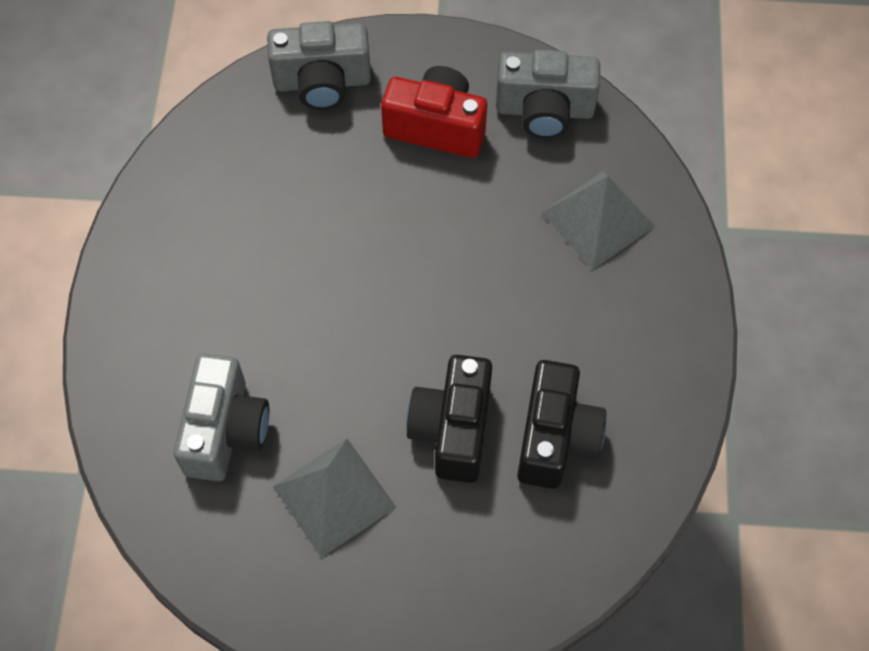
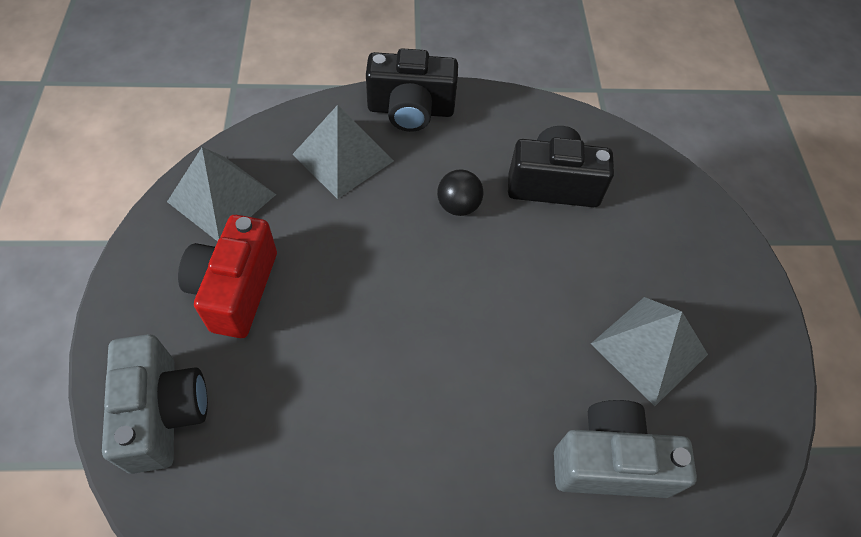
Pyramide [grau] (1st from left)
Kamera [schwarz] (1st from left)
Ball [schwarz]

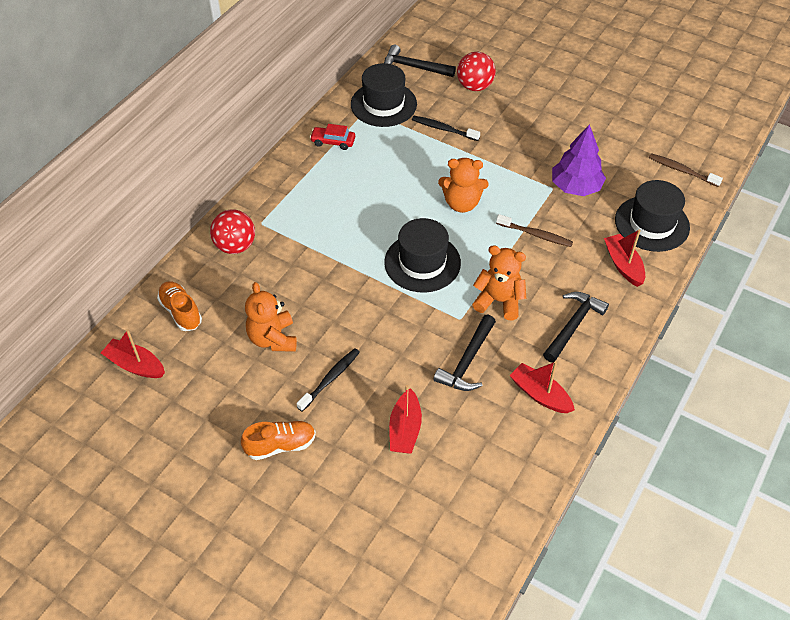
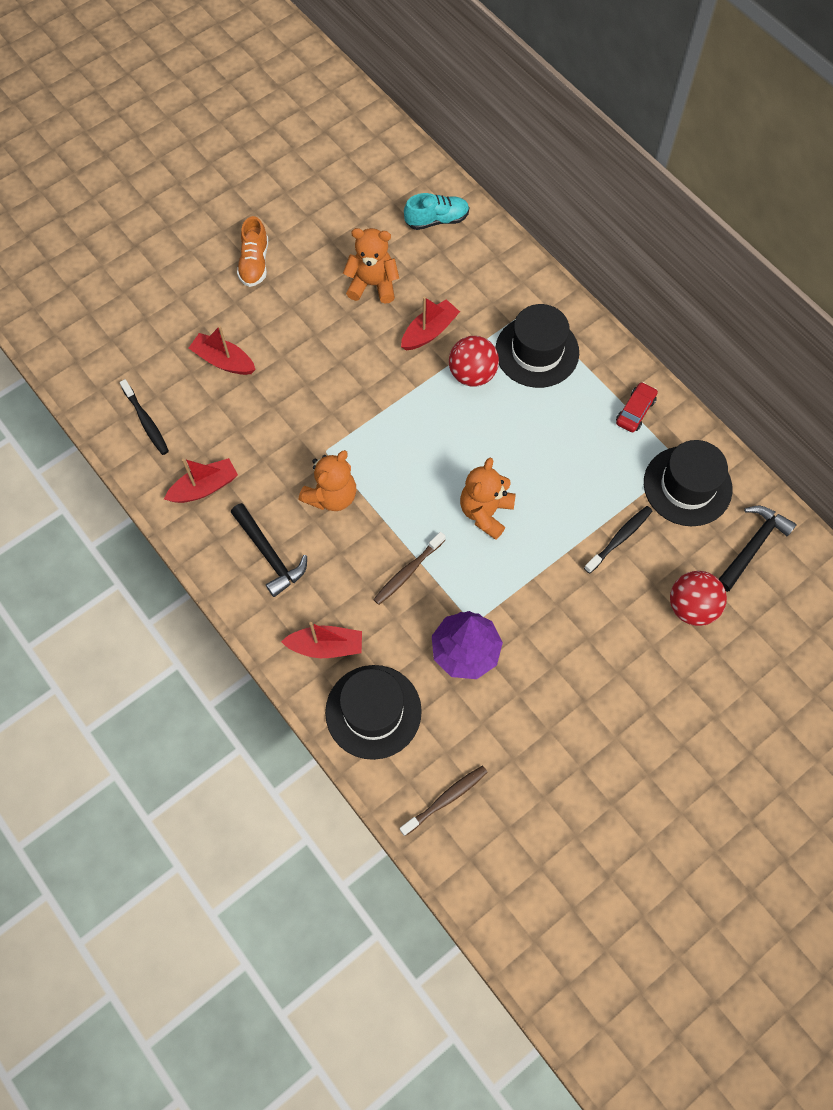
Ball [rot] (1st from left)
Hut [schwarz] (2nd from left)
Schuh [türkis]
Hammer [schwarz] (2nd from left in the first image)
Boot [rot] (4th from left)
Zahnbürste [schwarz] (1st from left)

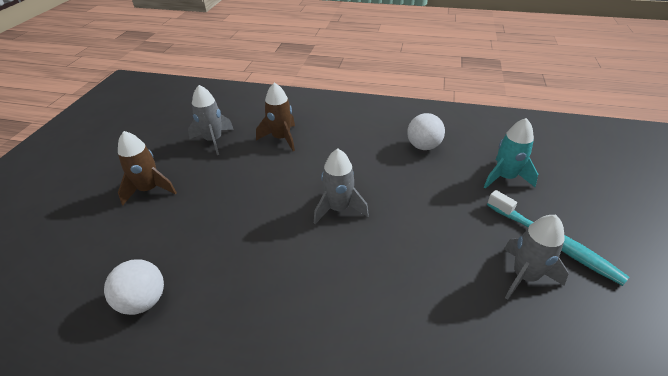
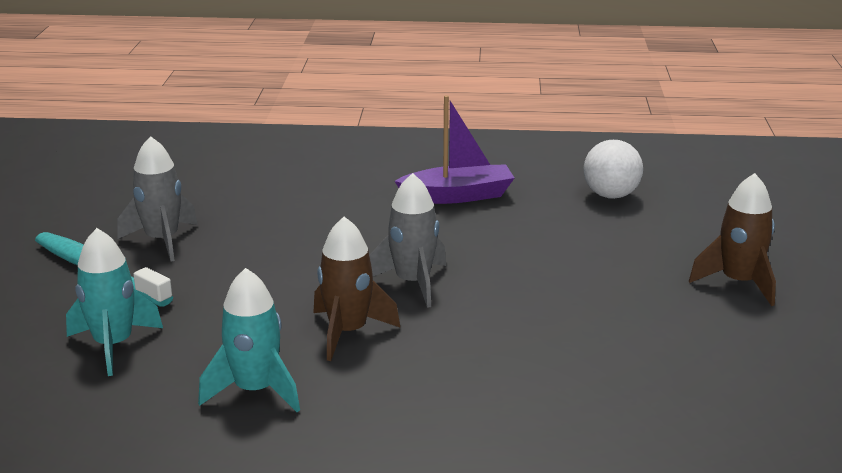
Rakete [braun] (1st from left)
Rakete [grau] (1st from left in the first image)
Rakete [türkis] (2nd from left)
Boot [lila]

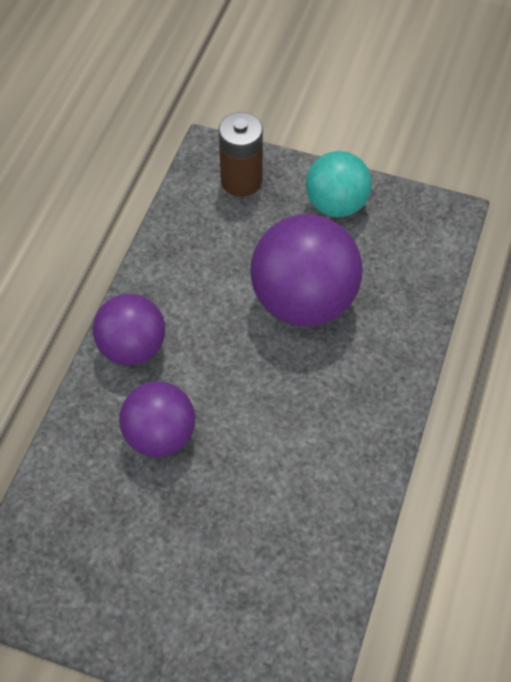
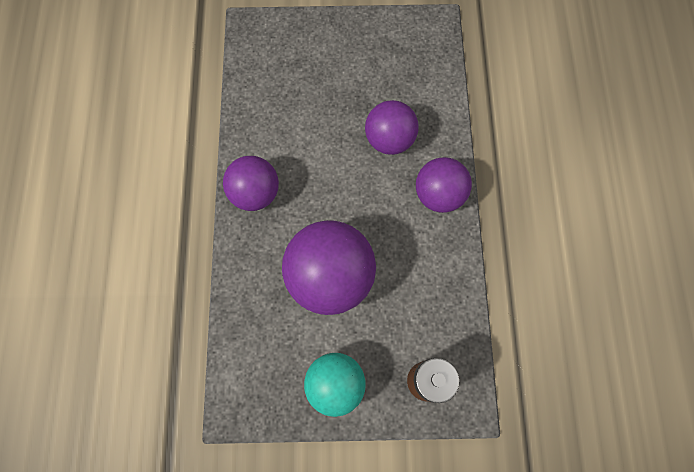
Ball [lila] (1st from left)

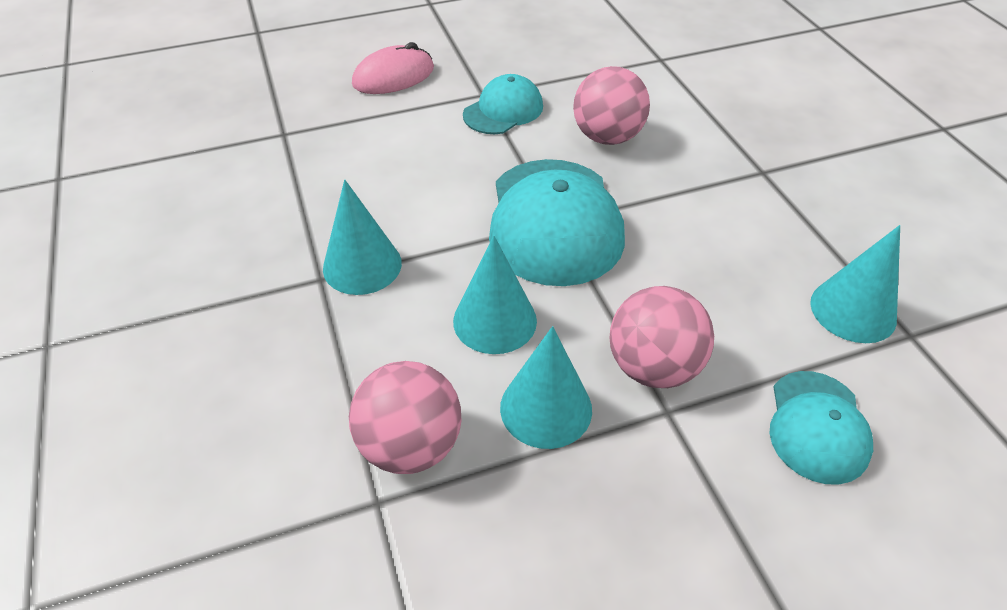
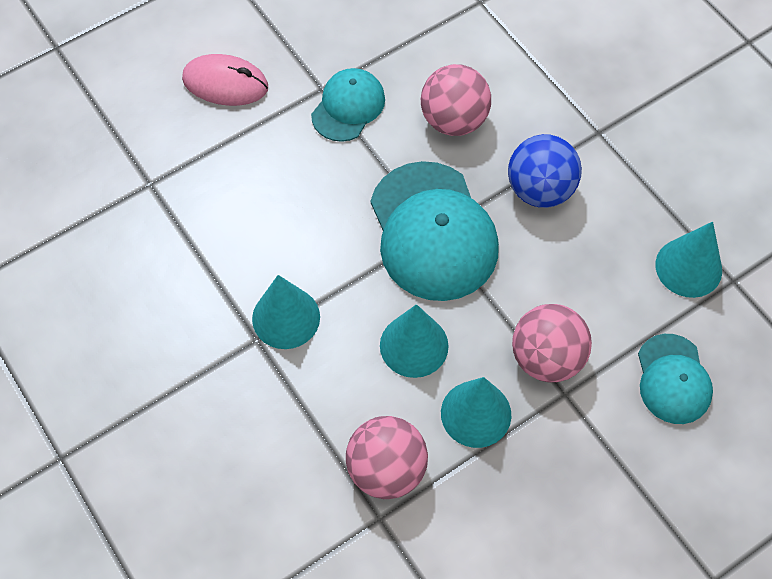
Computermaus [rosa]
Ball [blau]

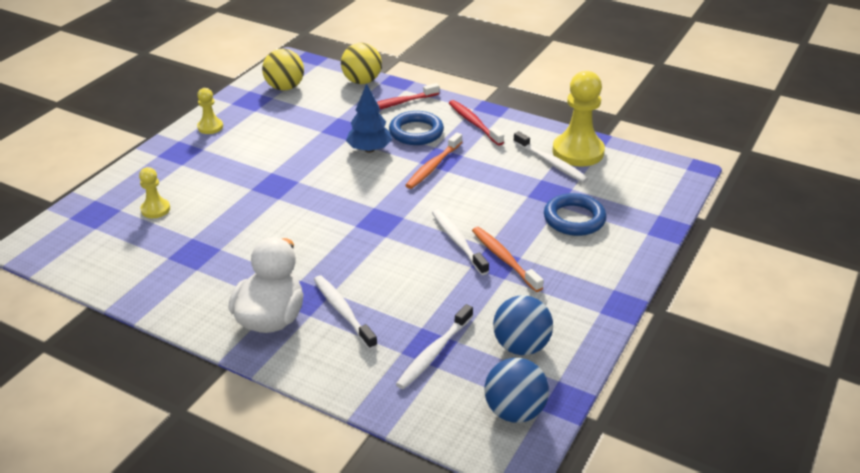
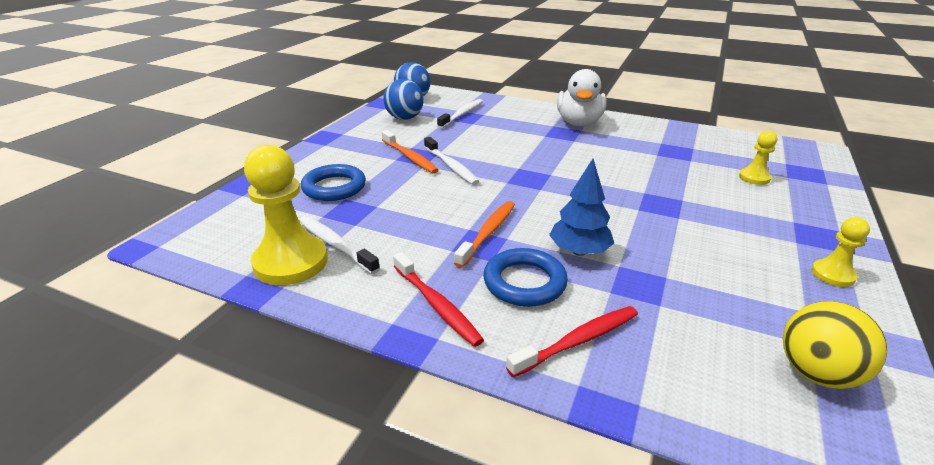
Ball [gelb] (2nd from left in the first image)
Zahnbürste [weiß] (1st from left in the first image)

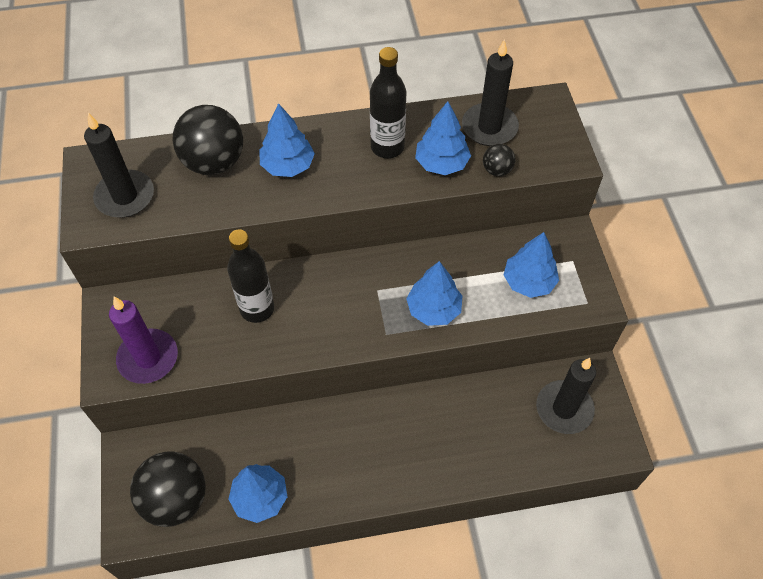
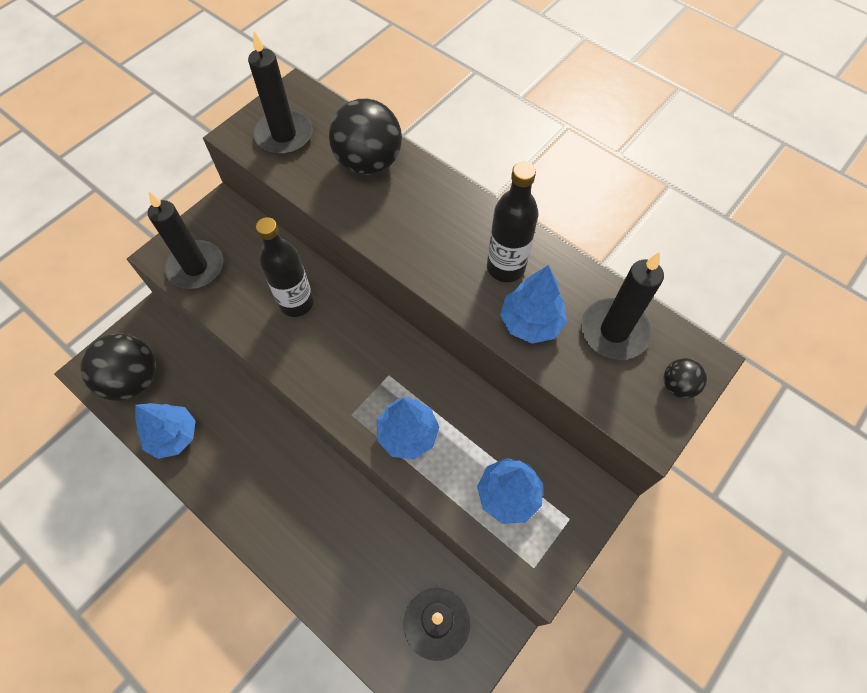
Baum [blau] (2nd from left in the first image)
Ball [schwarz] (3rd from left)
Kerze [schwarz] (1st from left)

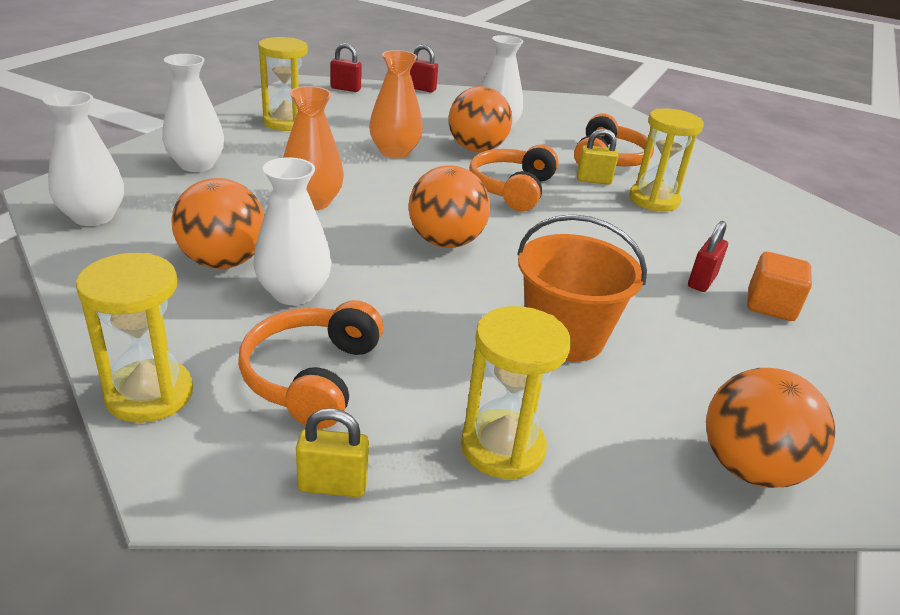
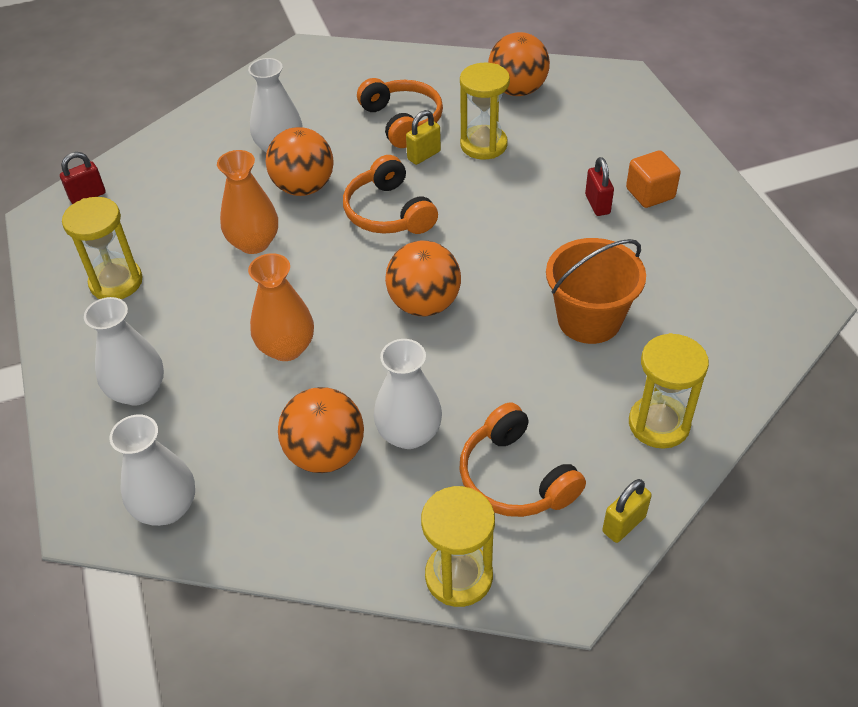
Vorhängeschloss [rot] (2nd from left in the first image)
Ball [orange] (4th from left)

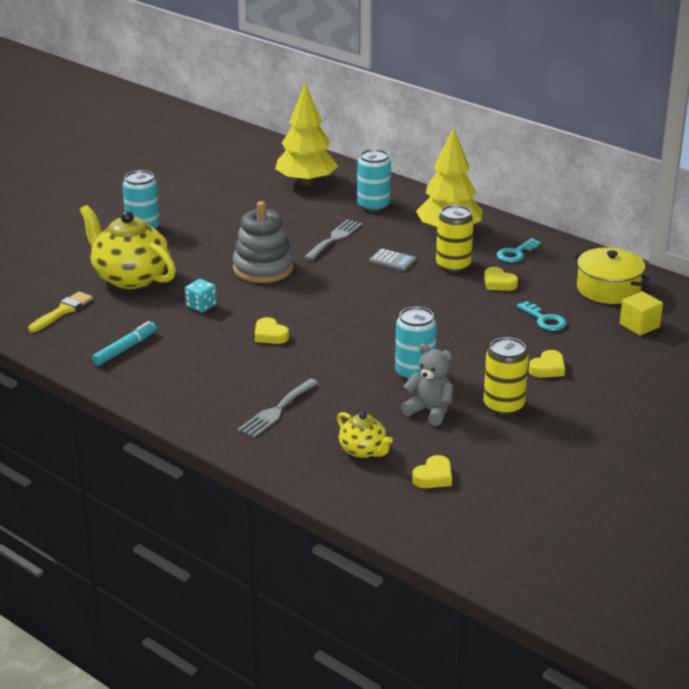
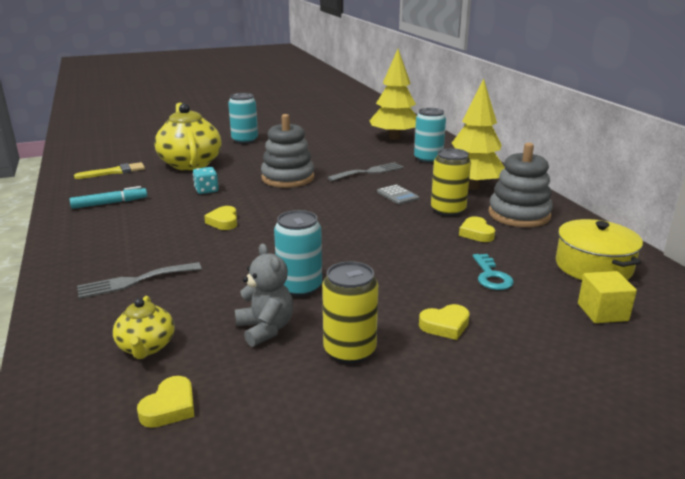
Stapelspielzeug [grau] (2nd from left)
Herz [gelb] (1st from left)

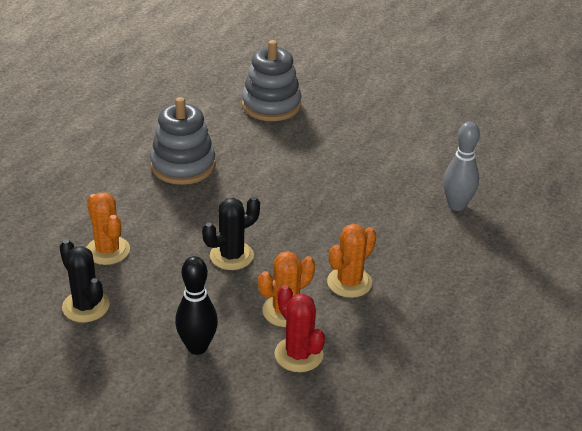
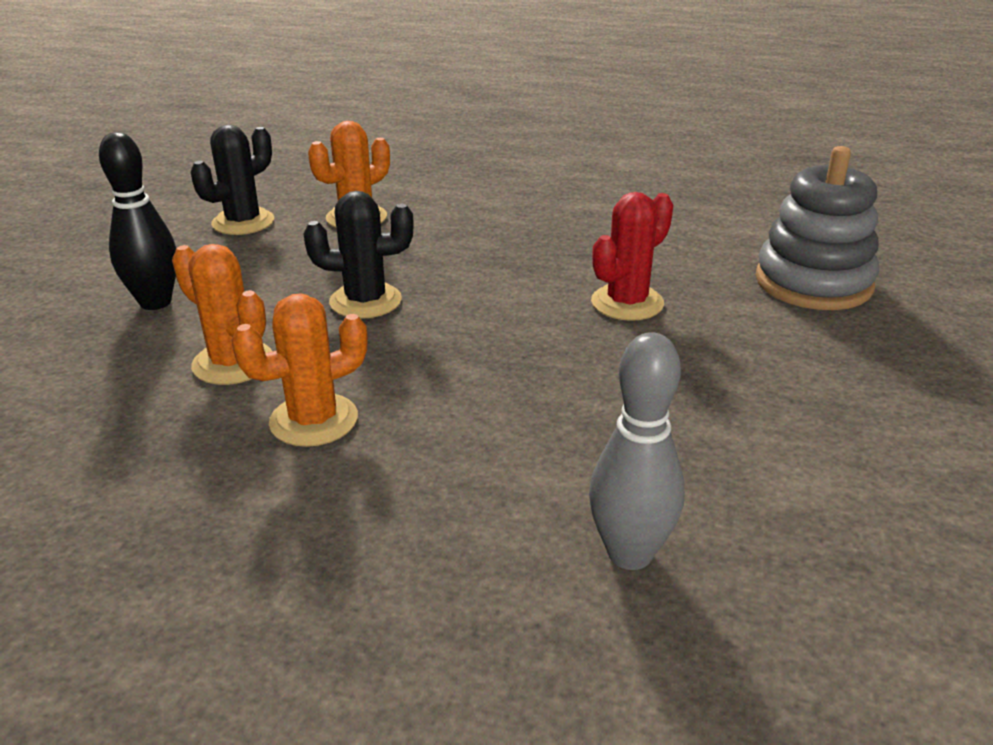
Stapelspielzeug [grau] (1st from left in the first image)
Kaktus [schwarz] (2nd from left)
Kaktus [orange] (2nd from left)
Kaktus [rot]

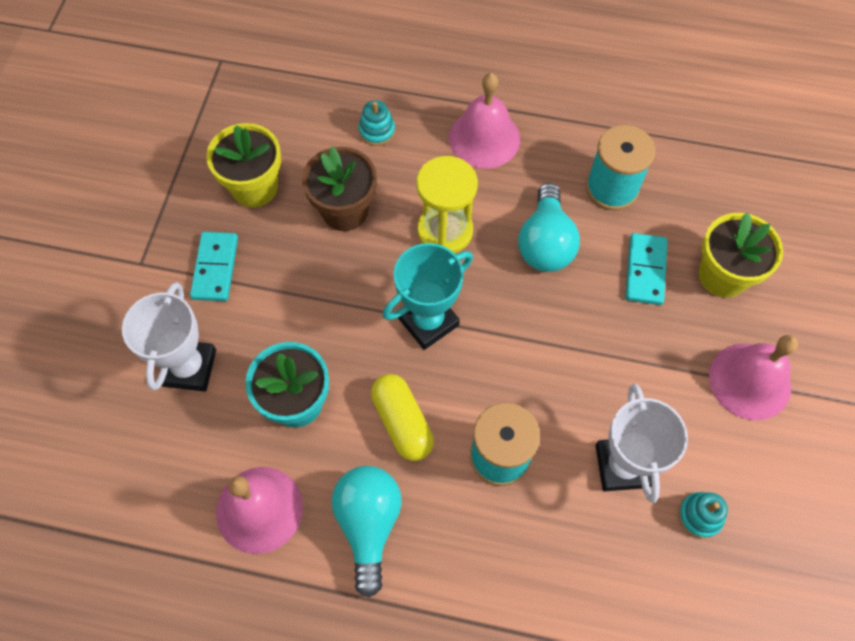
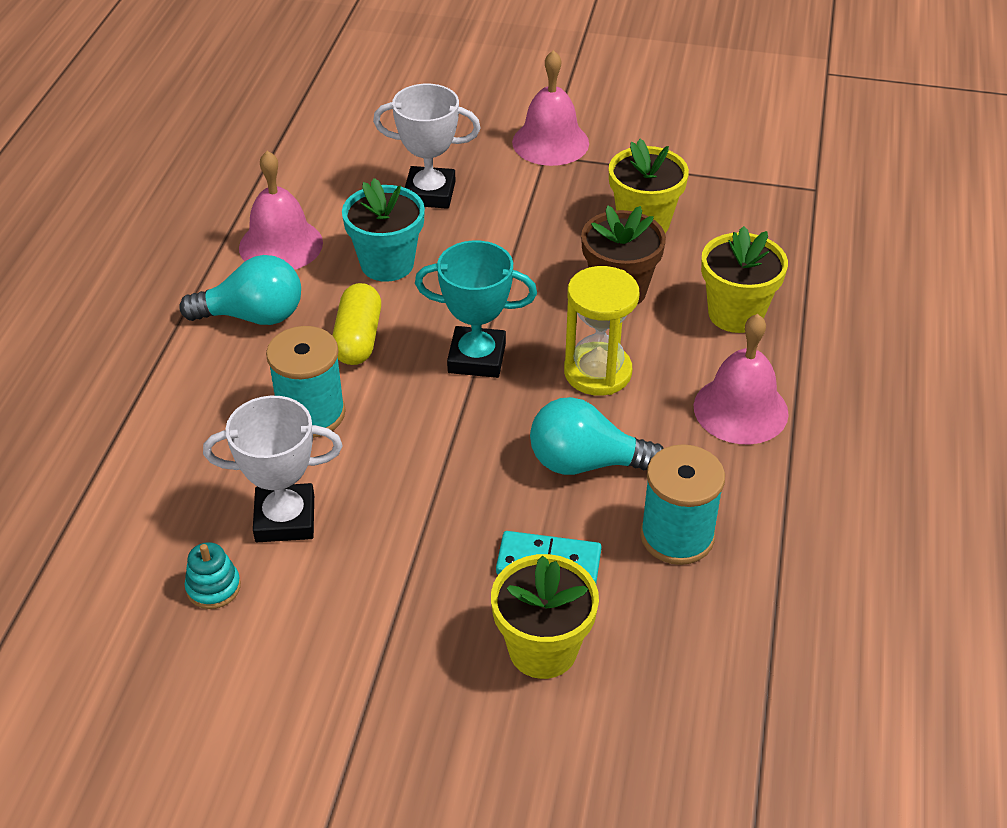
Blumentopf [gelb] (3rd from left)
Dominostein [türkis] (1st from left in the first image)
Pokal [türkis]
Glocke [rosa] (2nd from left)
Kapsel [gelb]

